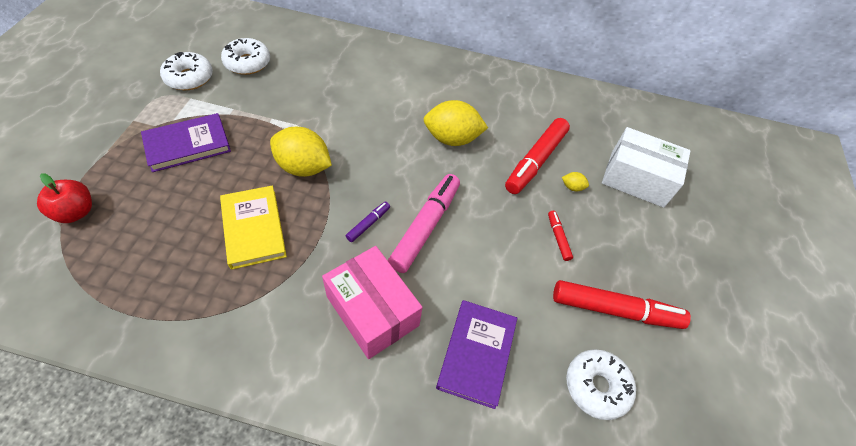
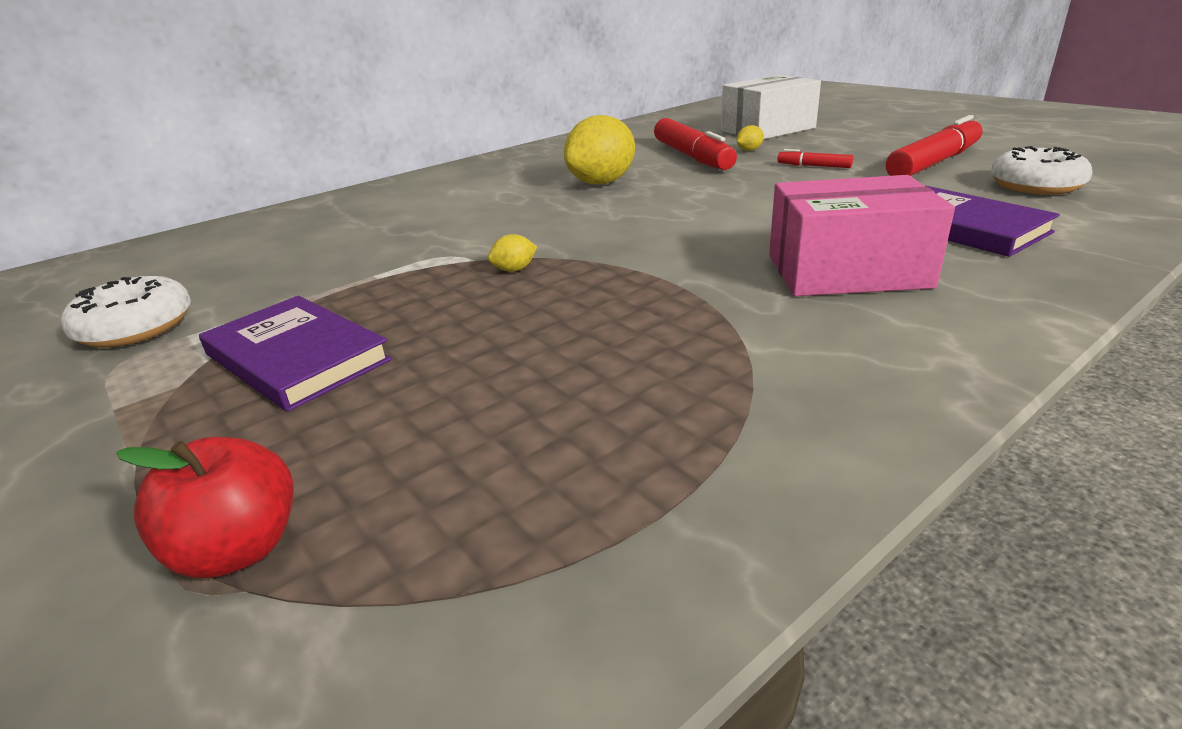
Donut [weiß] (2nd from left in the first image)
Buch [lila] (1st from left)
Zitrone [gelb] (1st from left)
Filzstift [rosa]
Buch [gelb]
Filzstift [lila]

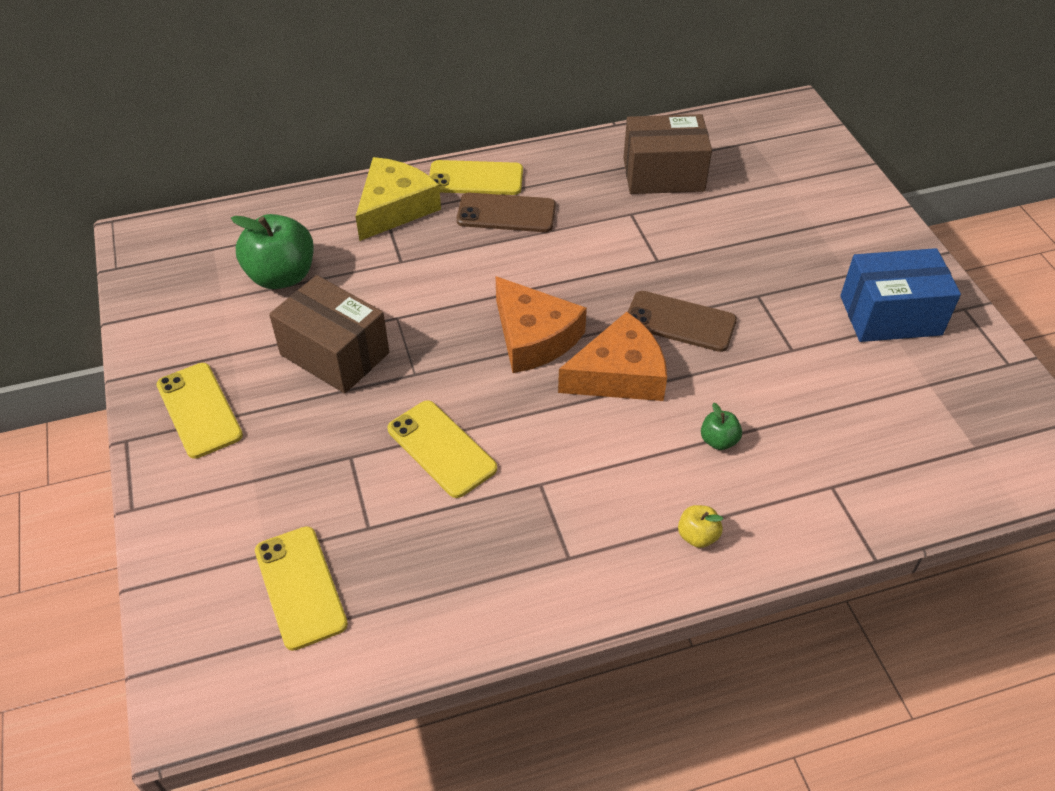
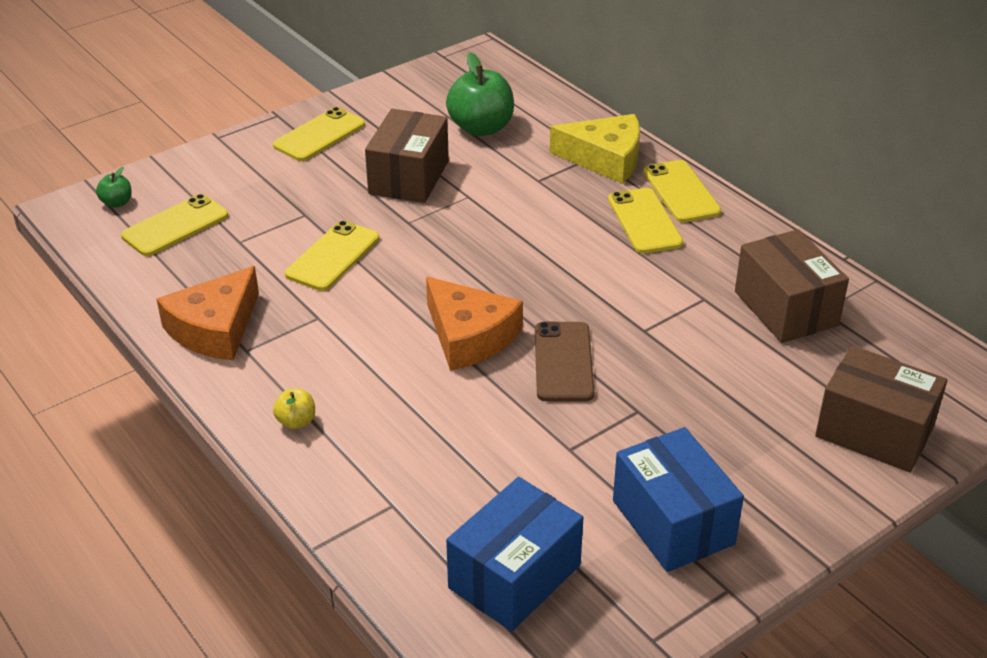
Handy [gelb] (4th from left)
Käse [orange] (1st from left)
Apfel [grün] (1st from left)
Schachtel [braun] (3rd from left)
Schachtel [blau] (1st from left)

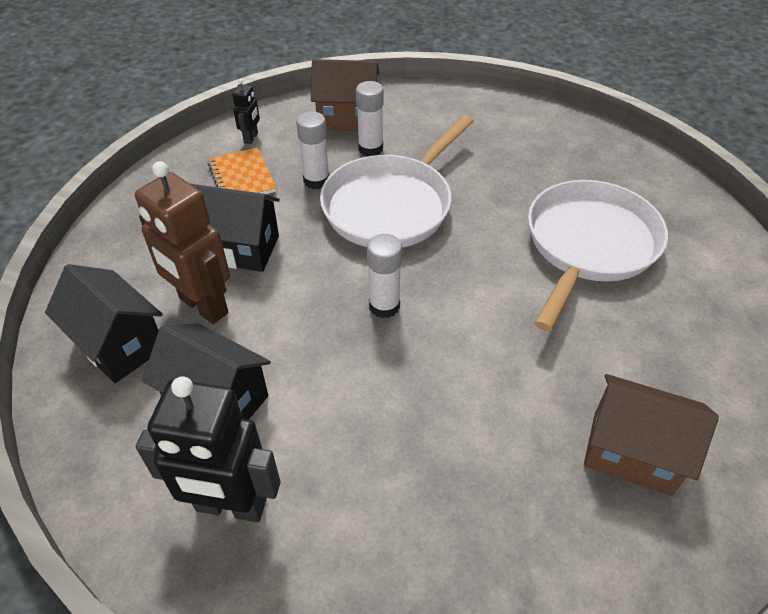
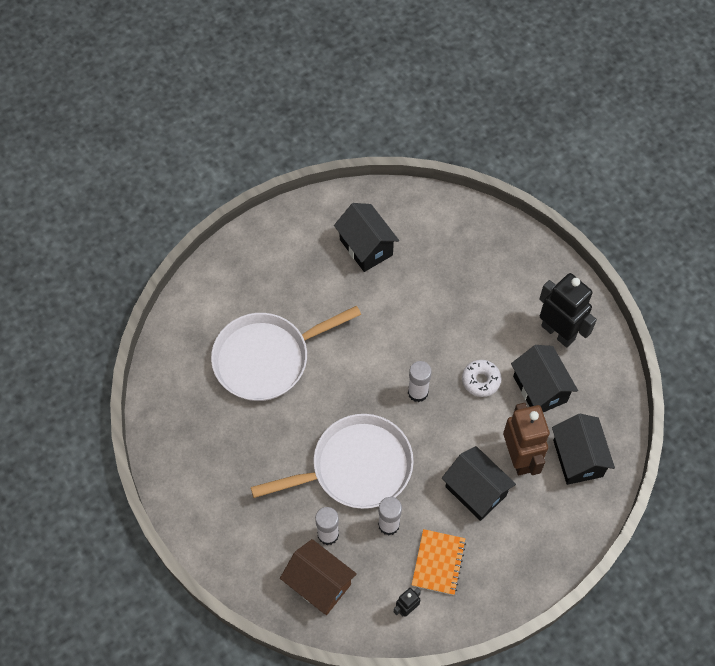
Haus [schwarz] (1st from left)
Donut [weiß]

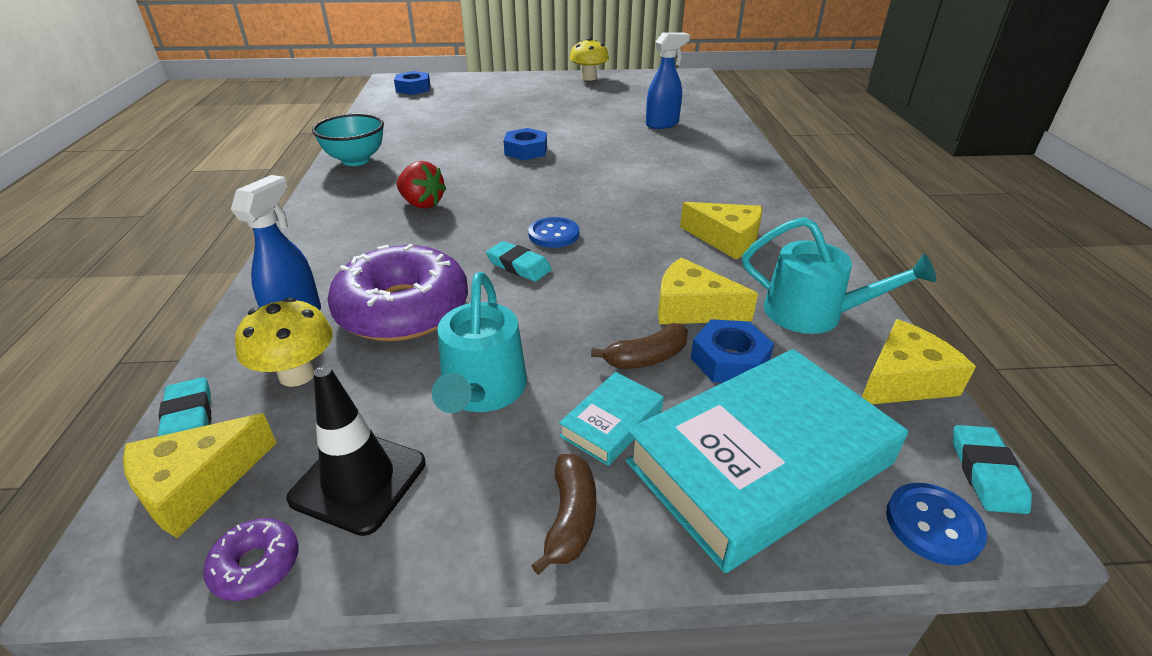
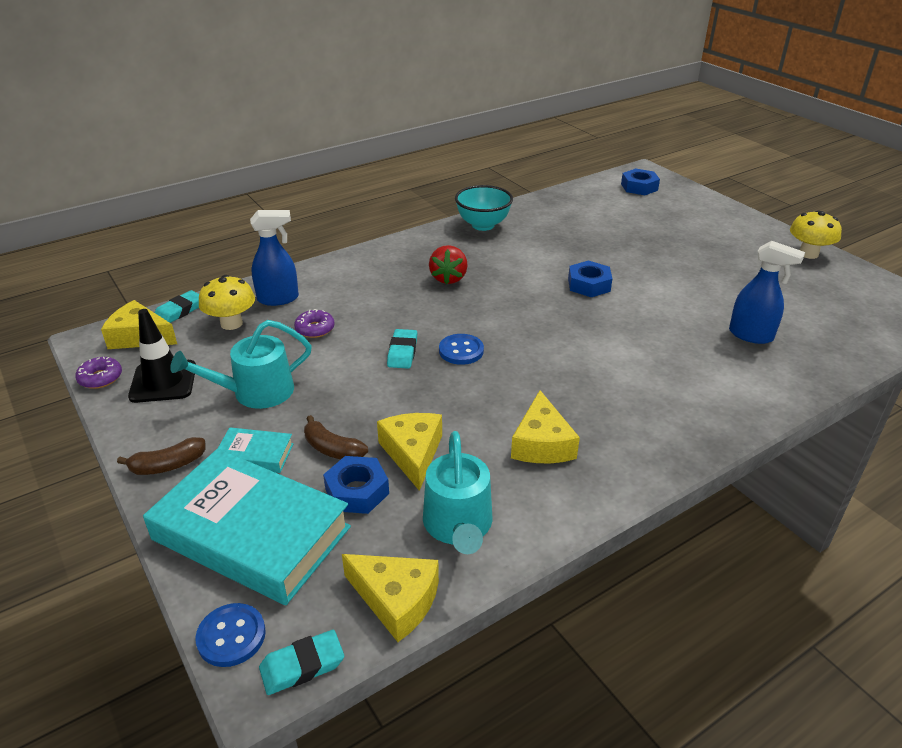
Donut [lila] (2nd from left)

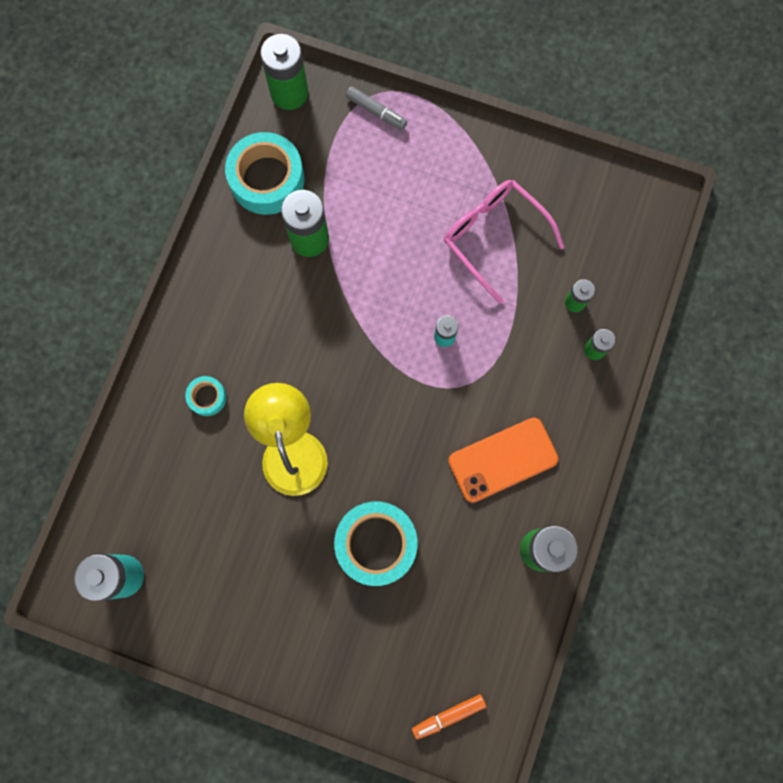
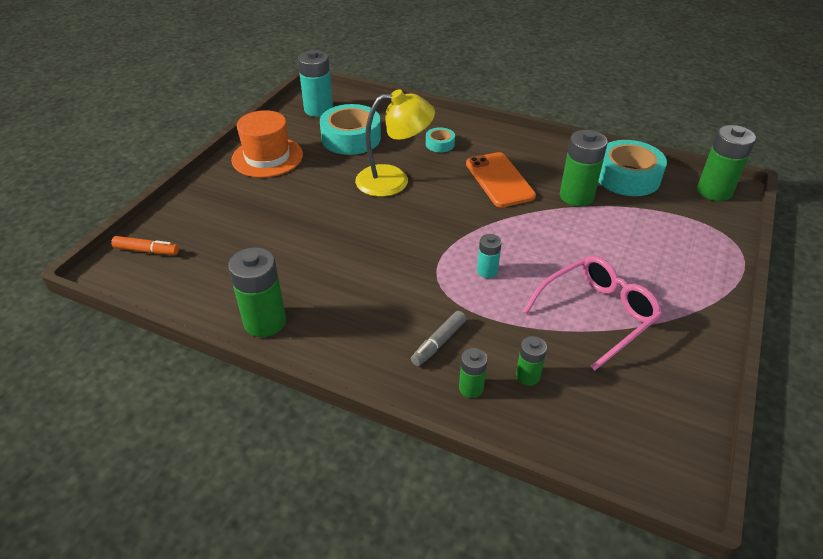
Filzstift [grau]
Handy [orange]
Klebeband [türkis] (1st from left)
Filzstift [orange]
Hut [orange]

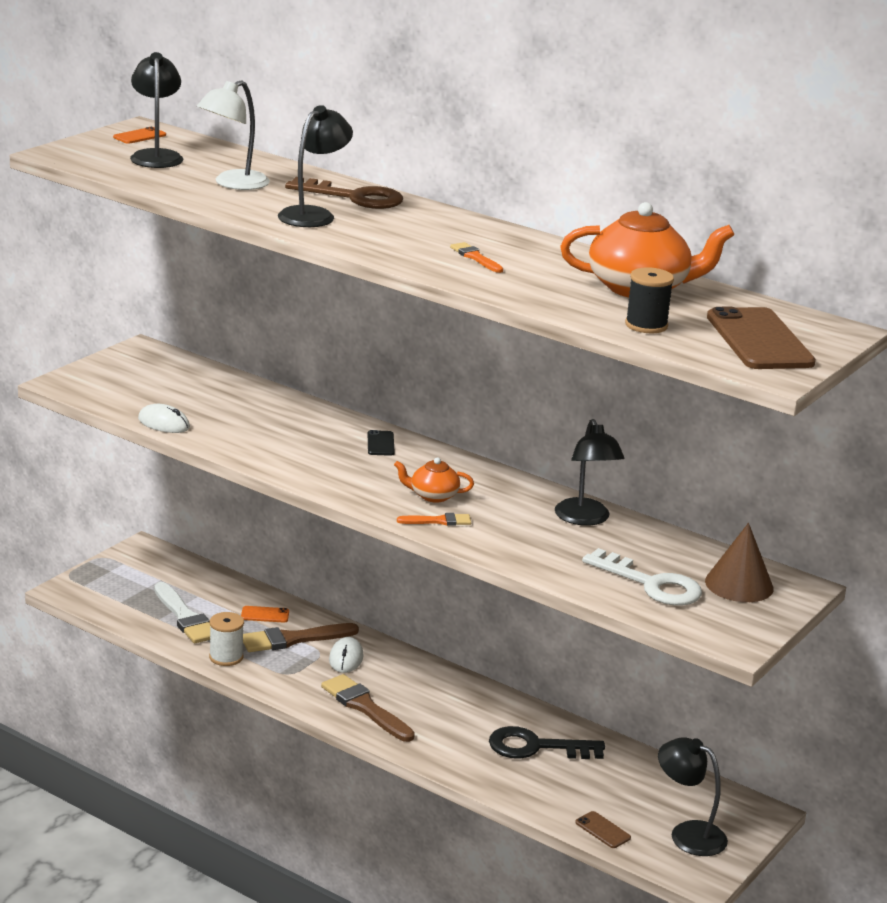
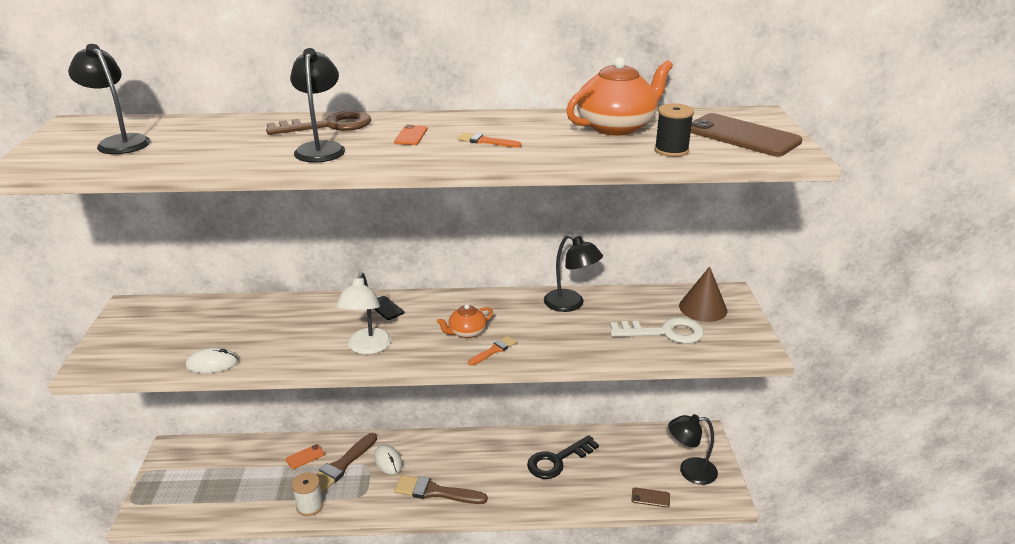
Lampe [weiß]
Handy [orange] (2nd from left)
Pinsel [weiß]

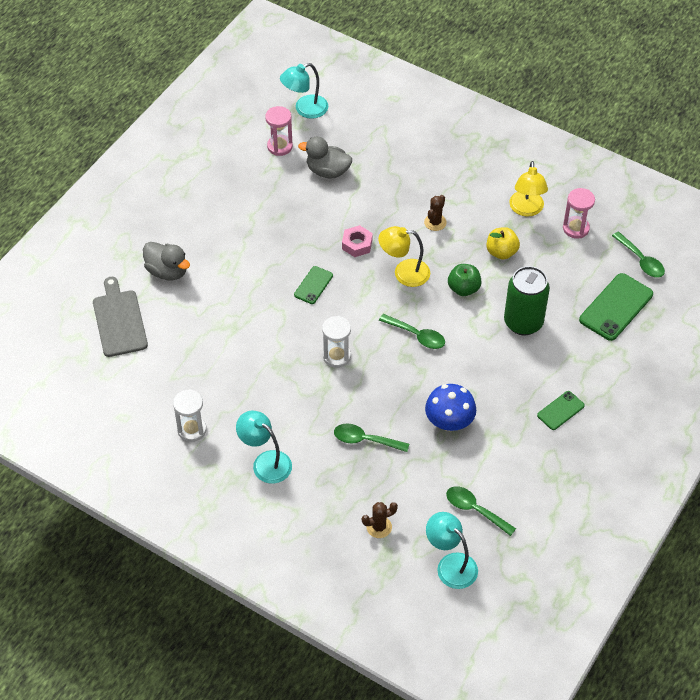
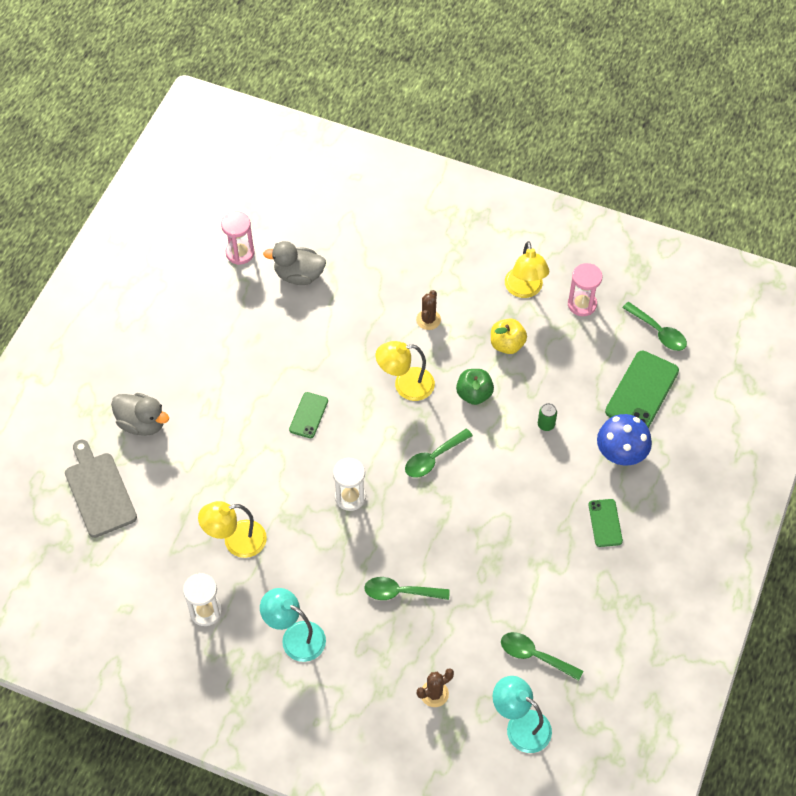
Lampe [türkis] (2nd from left in the first image)
Sechskantmutter [rosa]
Dose [grün]
Löffel [grün] (2nd from left)
Pilz [blau]
Handy [grün] (2nd from left)
Lampe [gelb] (1st from left)

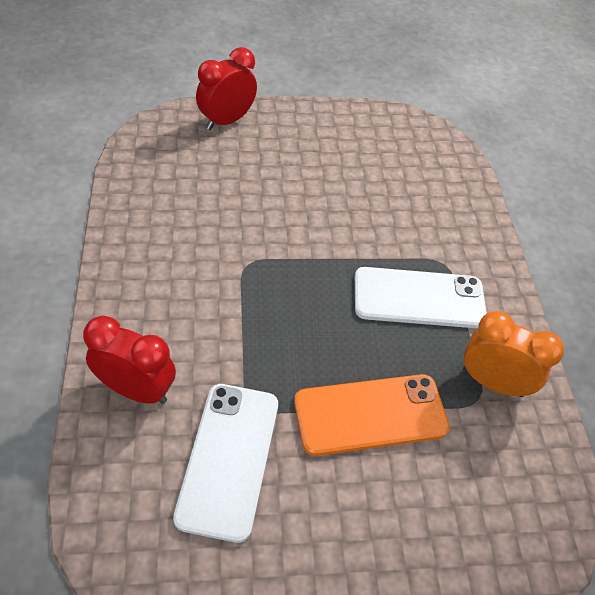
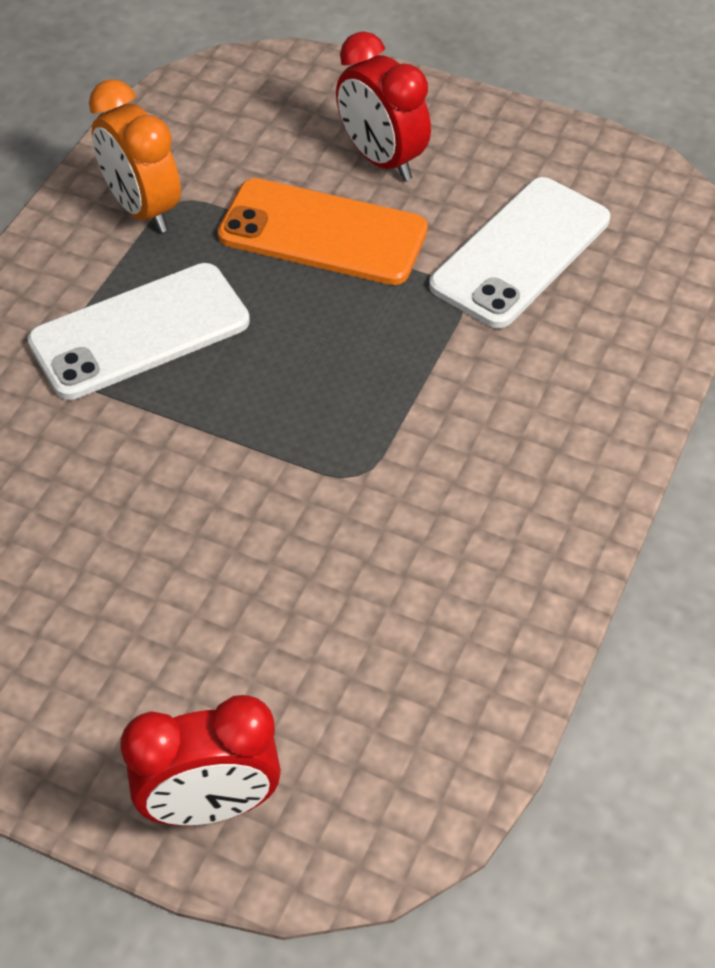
Handy [weiß] (1st from left)
Wecker [rot] (2nd from left)

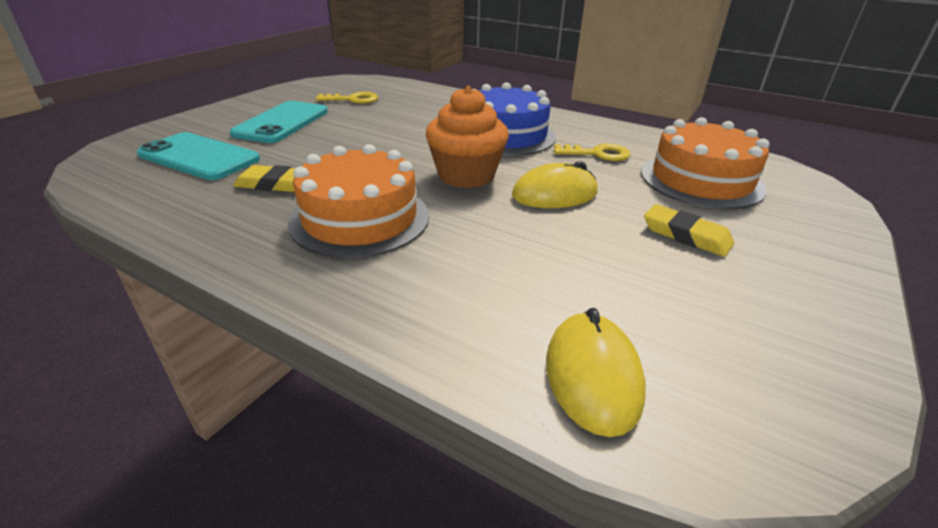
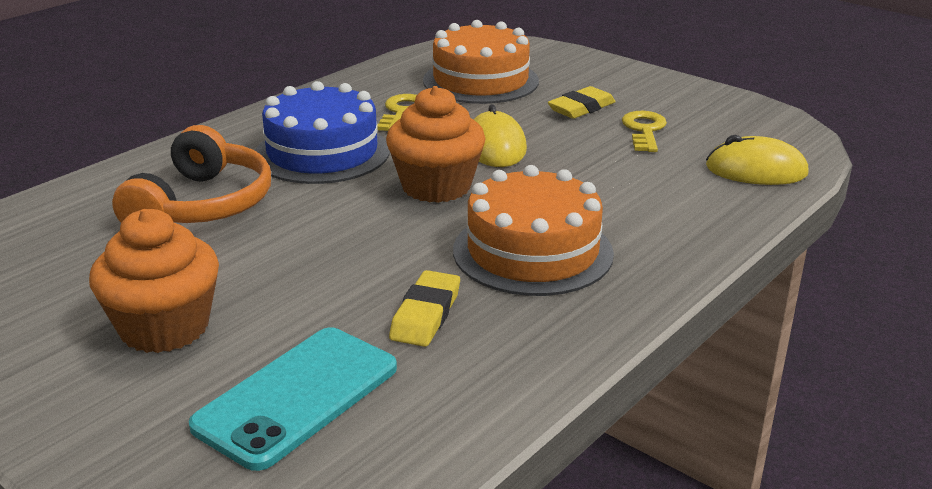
Schlüssel [gelb] (2nd from left)
Muffin [orange] (1st from left)
Kopfhörer [orange]

